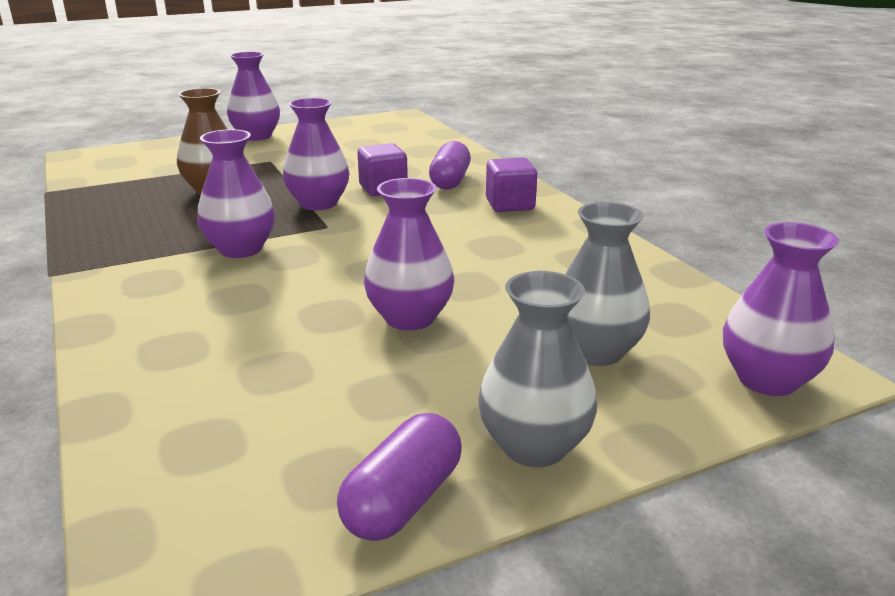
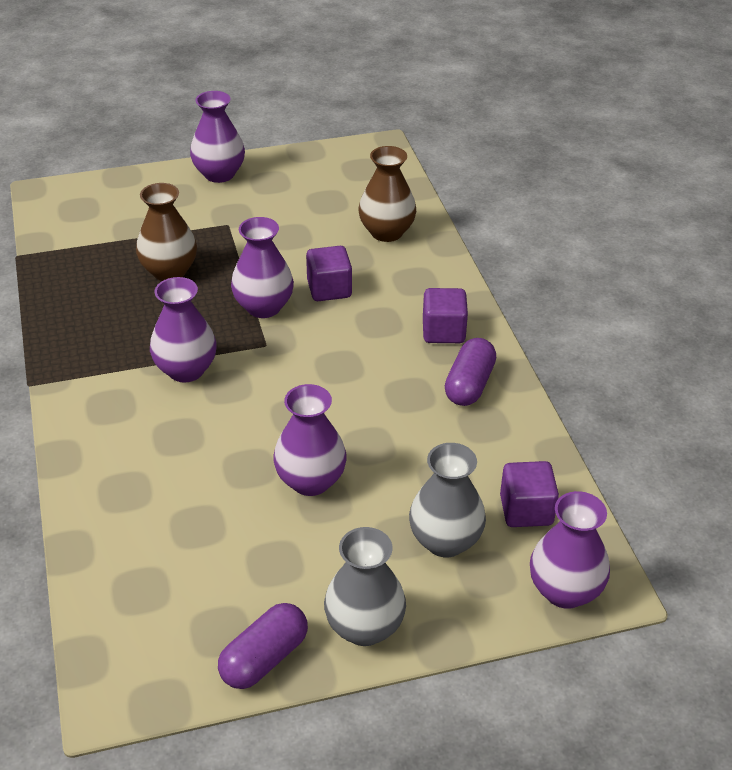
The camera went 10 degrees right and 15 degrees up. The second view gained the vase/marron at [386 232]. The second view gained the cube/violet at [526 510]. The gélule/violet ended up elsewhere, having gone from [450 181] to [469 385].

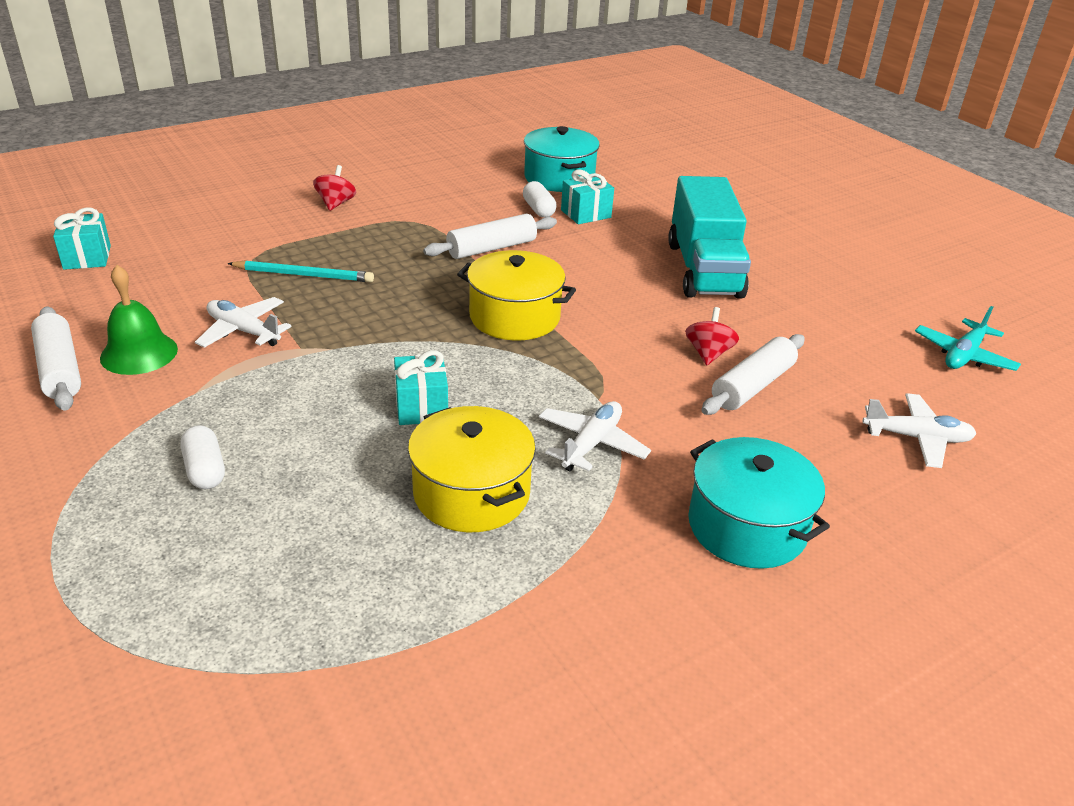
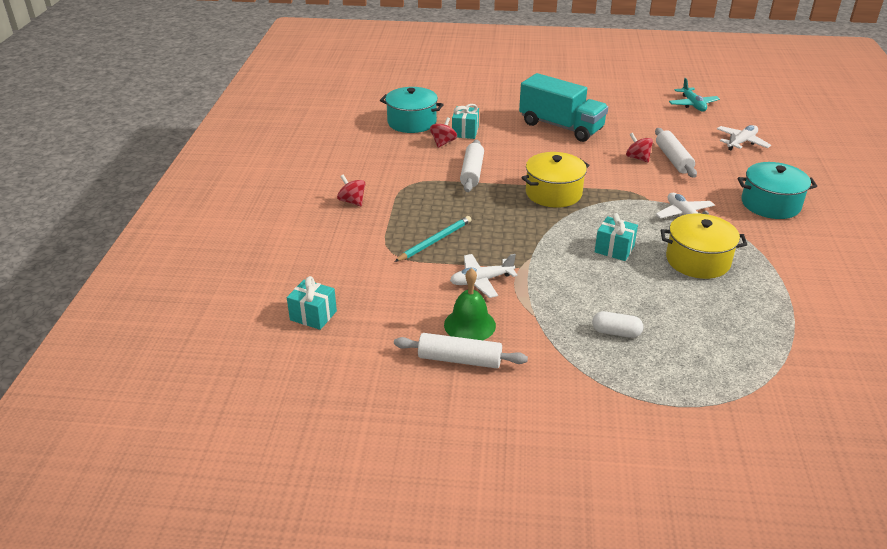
The camera went 50 degrees left and 0 degrees up. Where the gélule/blanc stood at [538 209], the toupie/rouge came to stand at [443 143].

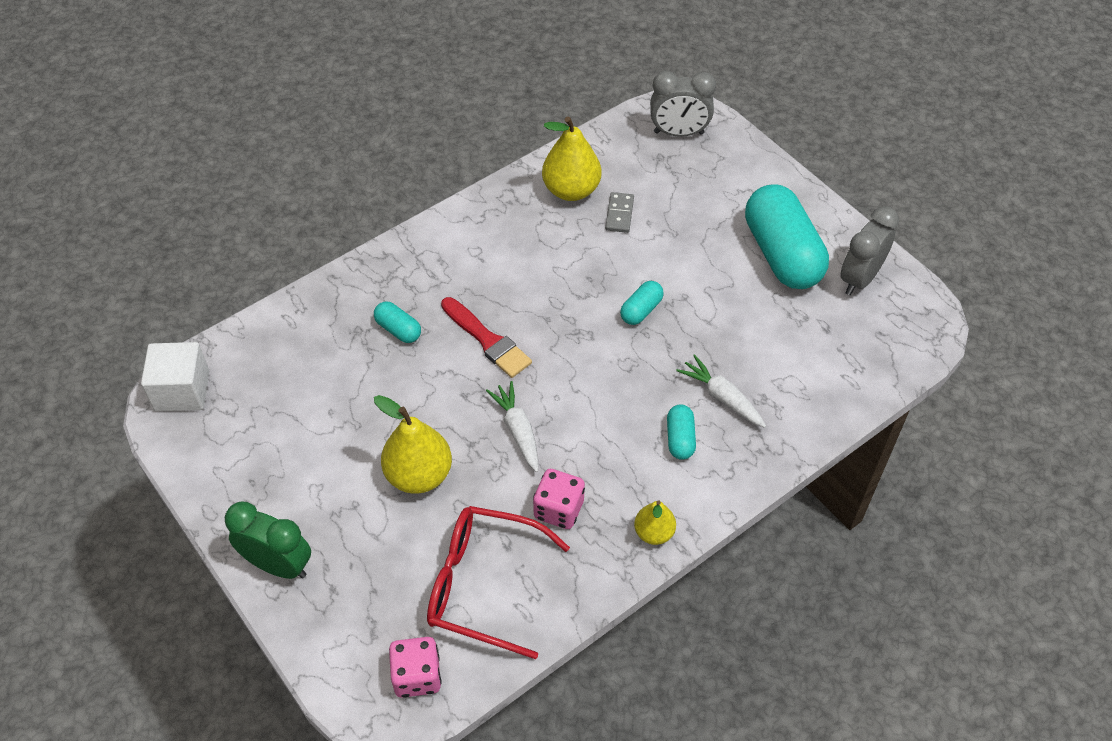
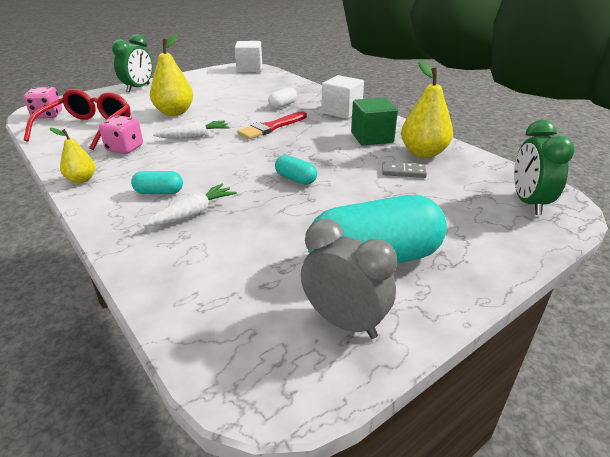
The camera went 90 degrees right and 20 degrees down. The second view gained the cube/blanc at [341 111]. The second view gained the cube/vert at [372 137]. What was the gélule/turquoise at [398 329] turned into the gélule/blanc at [283 105]. What was the réveil/gris at [678 133] turned into the réveil/vert at [528 202].

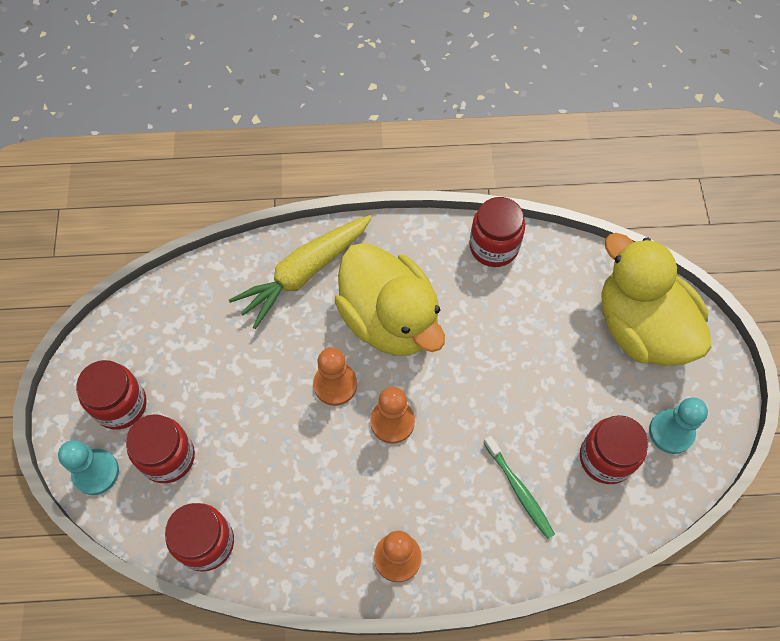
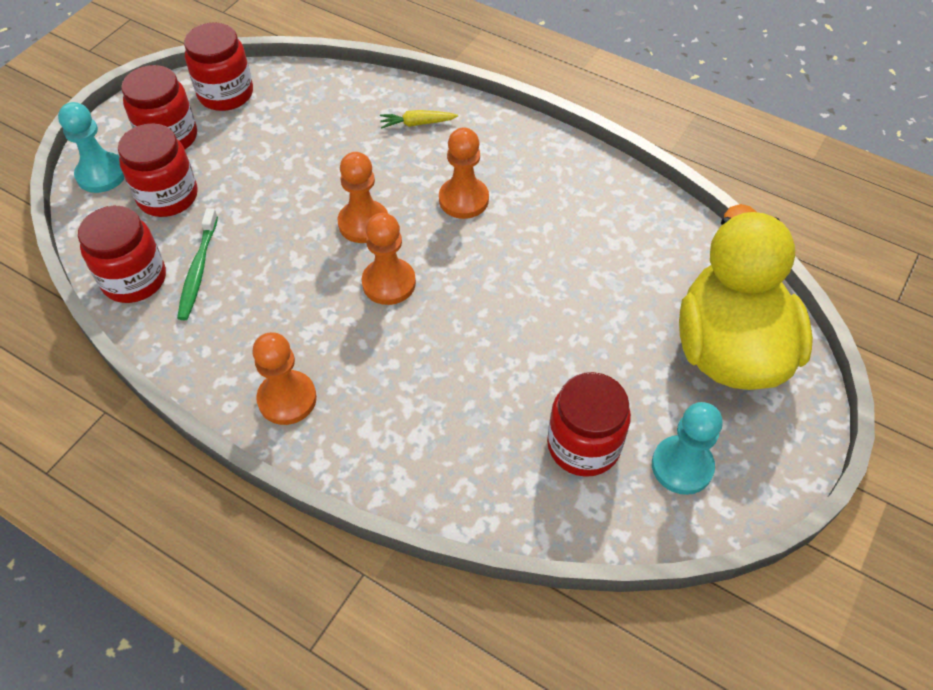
The camera went 35 degrees right and 10 degrees down. The bocal/rouge ended up elsewhere, having gone from [494 246] to [226 94]. The brosse à dents/vert ended up elsewhere, having gone from [519 490] to [198 270]. Where the canard/jaune stood at [389 319], the pion/orange came to stand at [463 199]. The size of the carotte/jaune at [304 273] changed by a factor of 0.41.

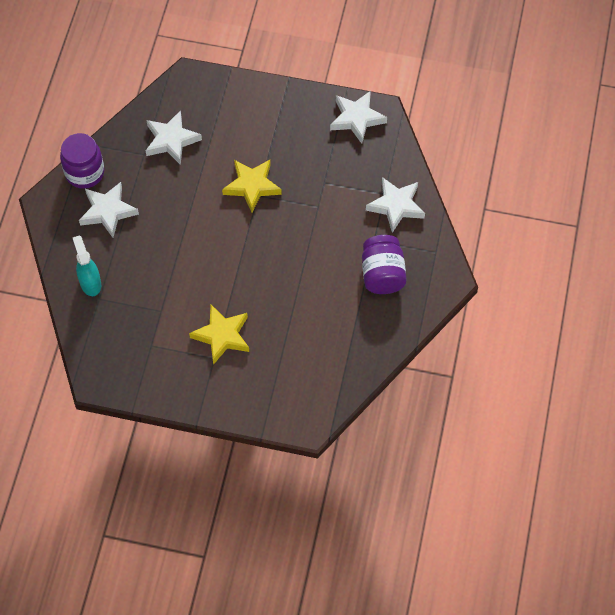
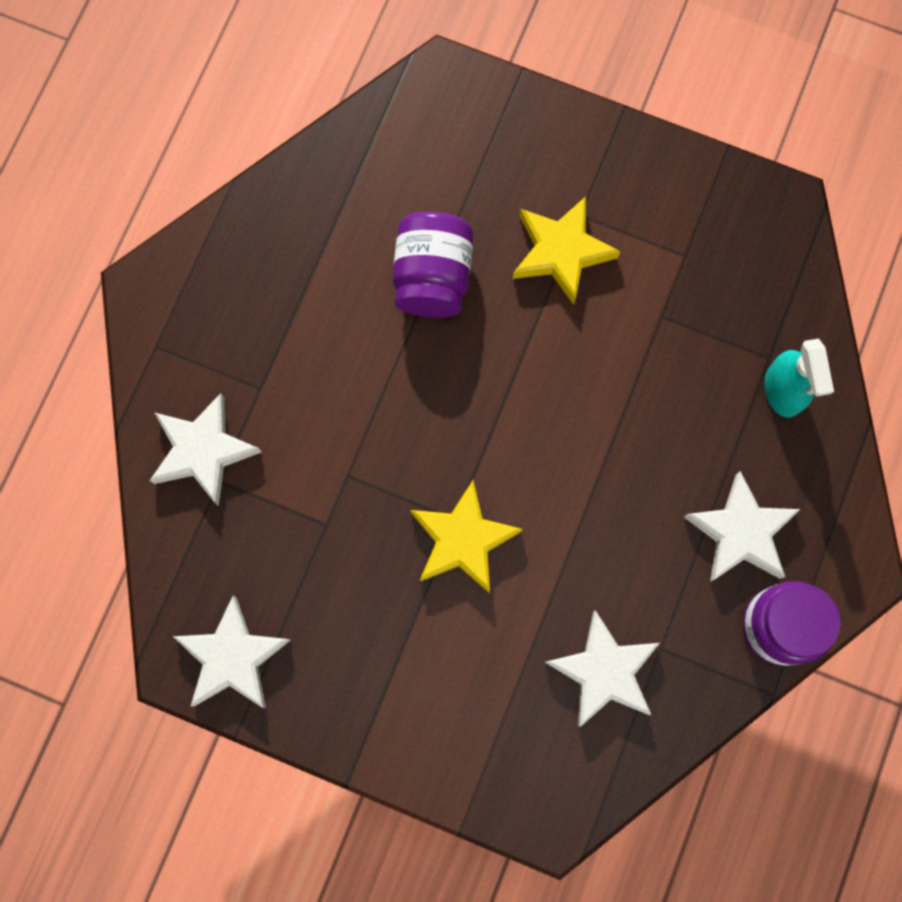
The camera went 170 degrees left and 15 degrees up. The bocal/violet ended up elsewhere, having gone from [382 274] to [433 277].

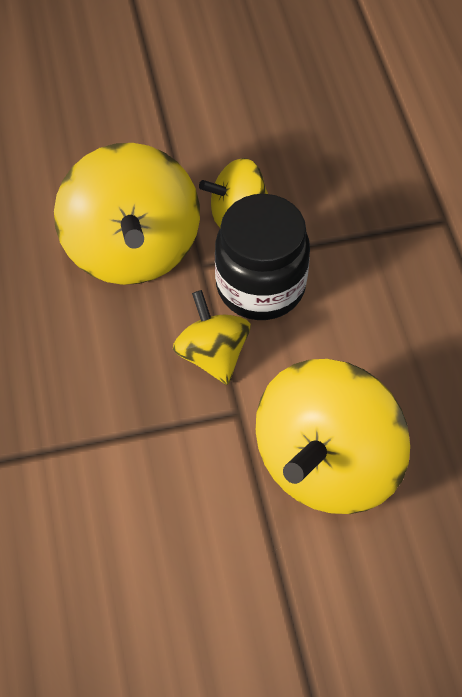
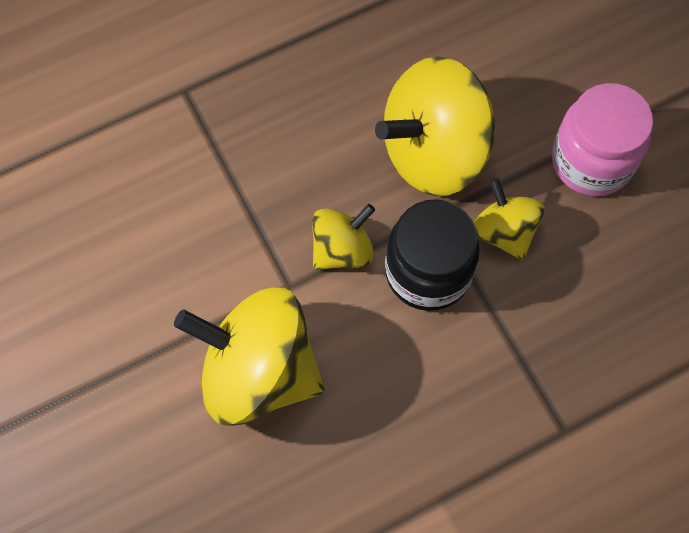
The camera went 75 degrees right and 10 degrees up. The second view gained the bocal/rose at [591 161].

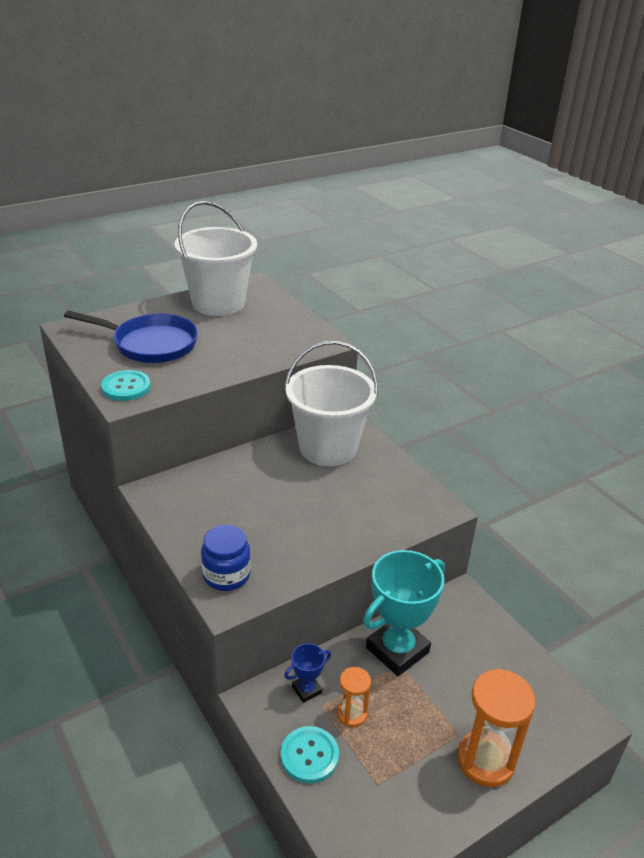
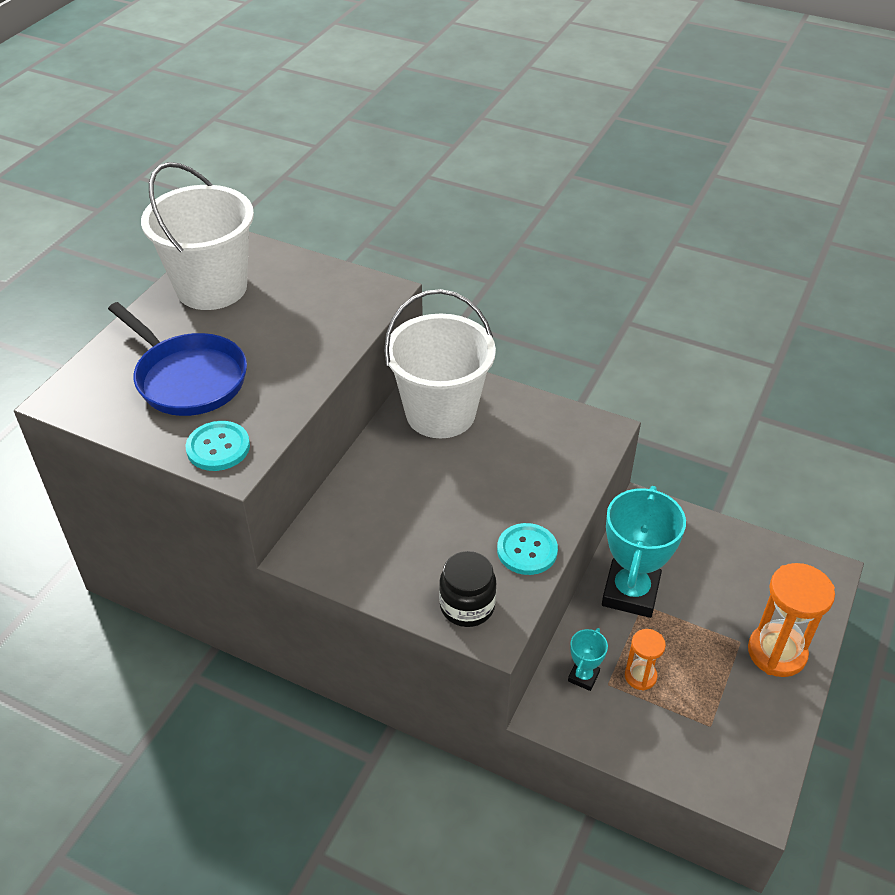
The camera went 30 degrees left and 10 degrees up. The bouton/turquoise ended up elsewhere, having gone from [309 755] to [527 550]. What was the bocal/bleu at [226 575] turned into the bocal/noir at [467 606]. What was the trophée/bleu at [307 690] turned into the trophée/turquoise at [583 676]. The poêle/bleu at [150 344] ended up facing another way, 60 degrees clockwise from before.

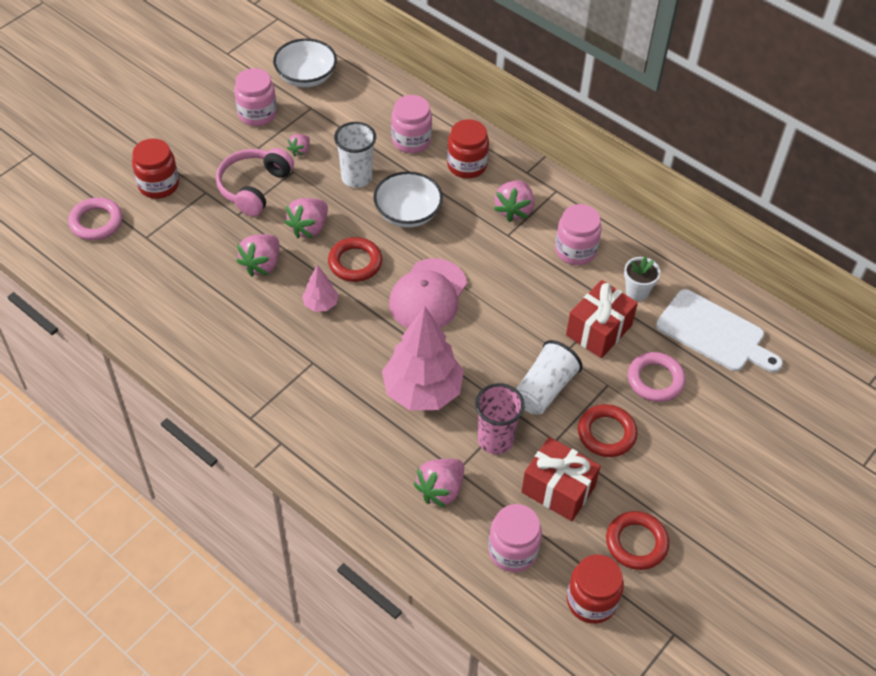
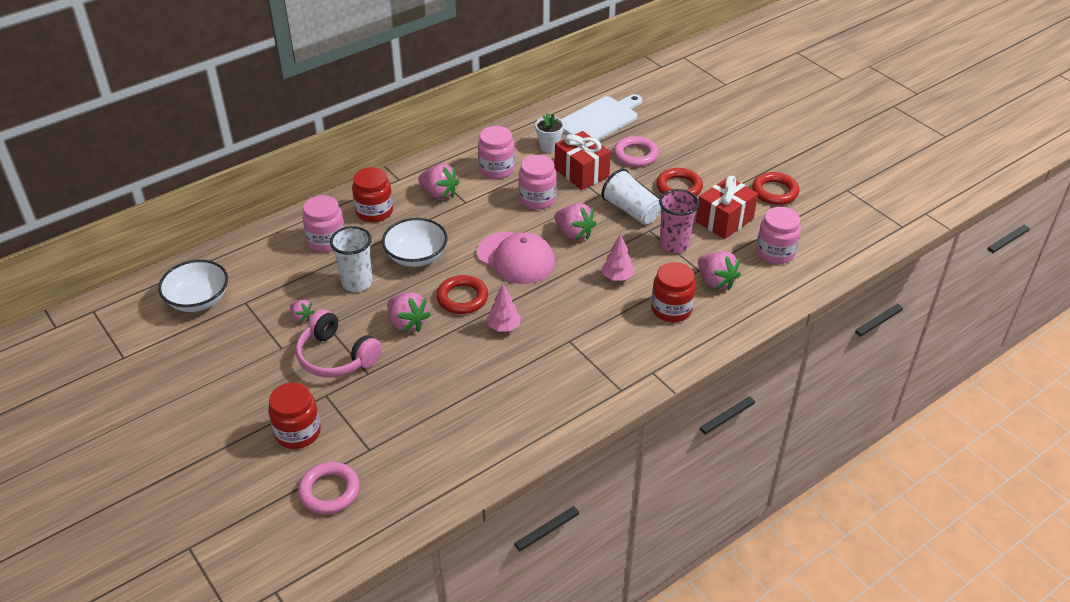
The camera went 75 degrees left and 10 degrees down. The bocal/rose ended up elsewhere, having gone from [257 114] to [537 199]. The fraise/rose ended up elsewhere, having gone from [262 264] to [574 233]. The bocal/rouge ended up elsewhere, having gone from [591 601] to [671 309]. The size of the arbre/rose at [422 391] changed by a factor of 0.47.

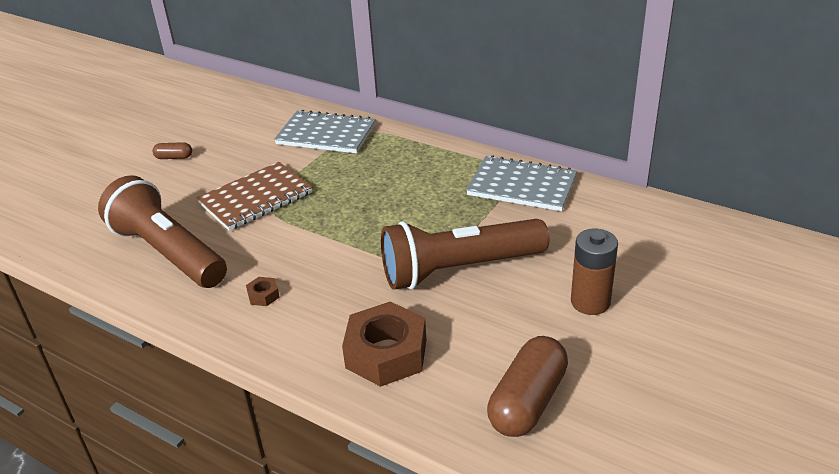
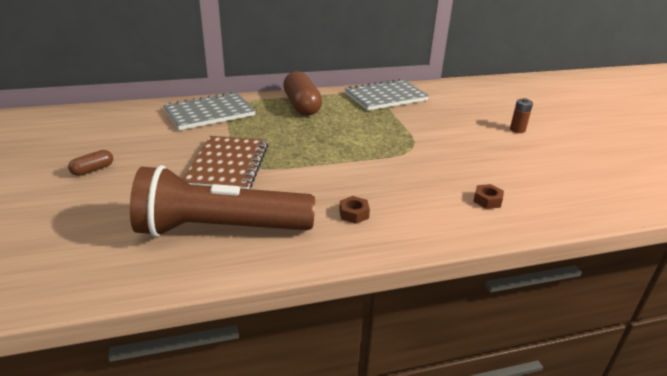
The camera went 50 degrees left and 5 degrees down. The second view lost the lampe de poche/marron at [458 269]. The gélule/marron ended up elsewhere, having gone from [527 401] to [302 106]. The size of the écrou/marron at [386 353] changed by a factor of 0.42. The size of the pile/marron at [590 302] changed by a factor of 0.57.

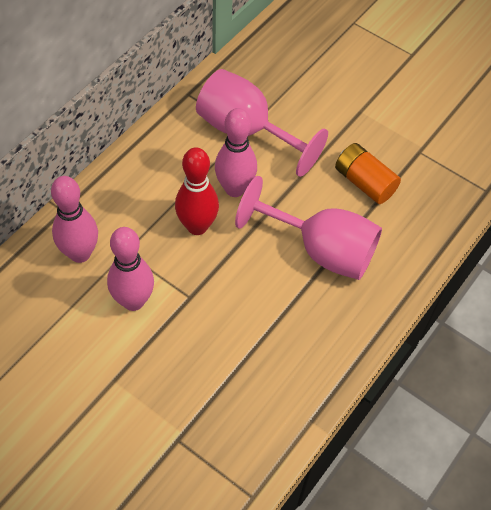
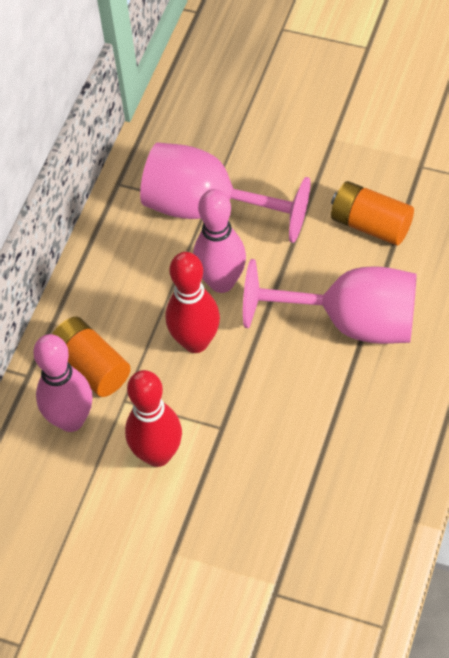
The camera went 10 degrees left and 0 degrees up. The second view gained the pile/orange at [91 366]. What was the quille/rose at [133 301] turned into the quille/rouge at [158 454].

